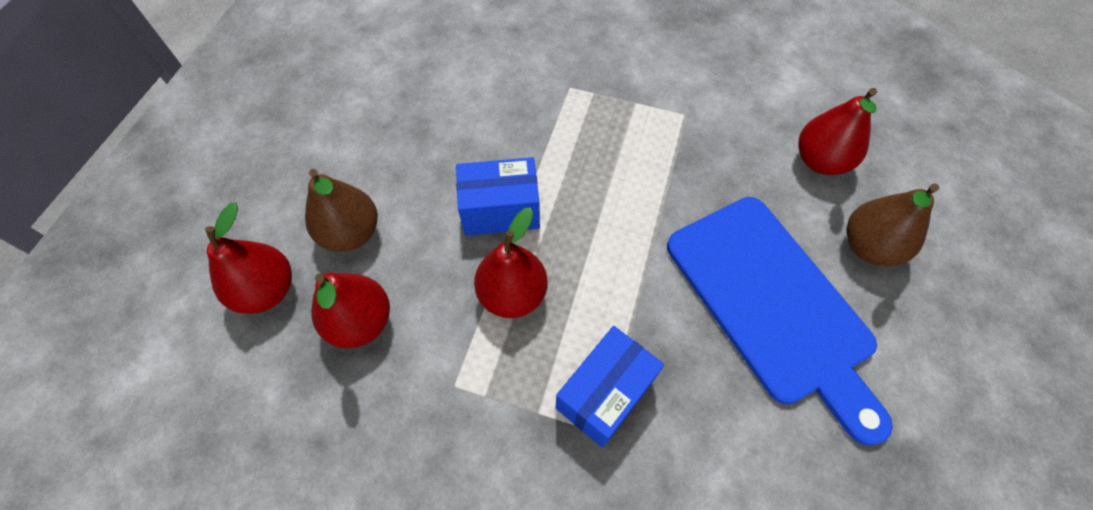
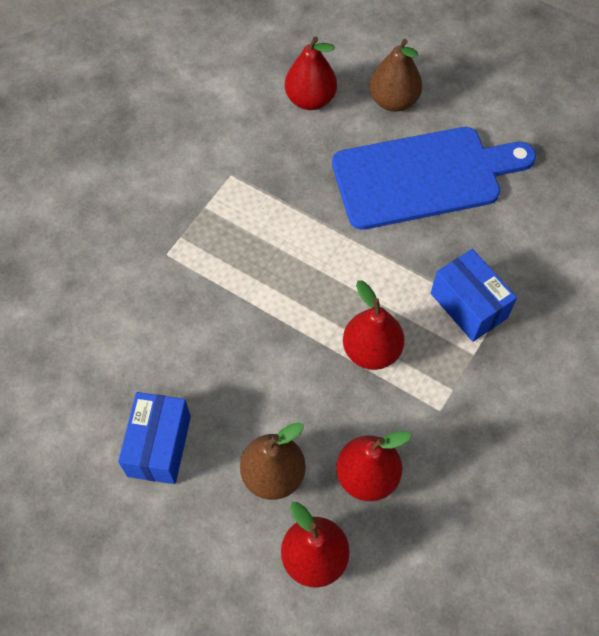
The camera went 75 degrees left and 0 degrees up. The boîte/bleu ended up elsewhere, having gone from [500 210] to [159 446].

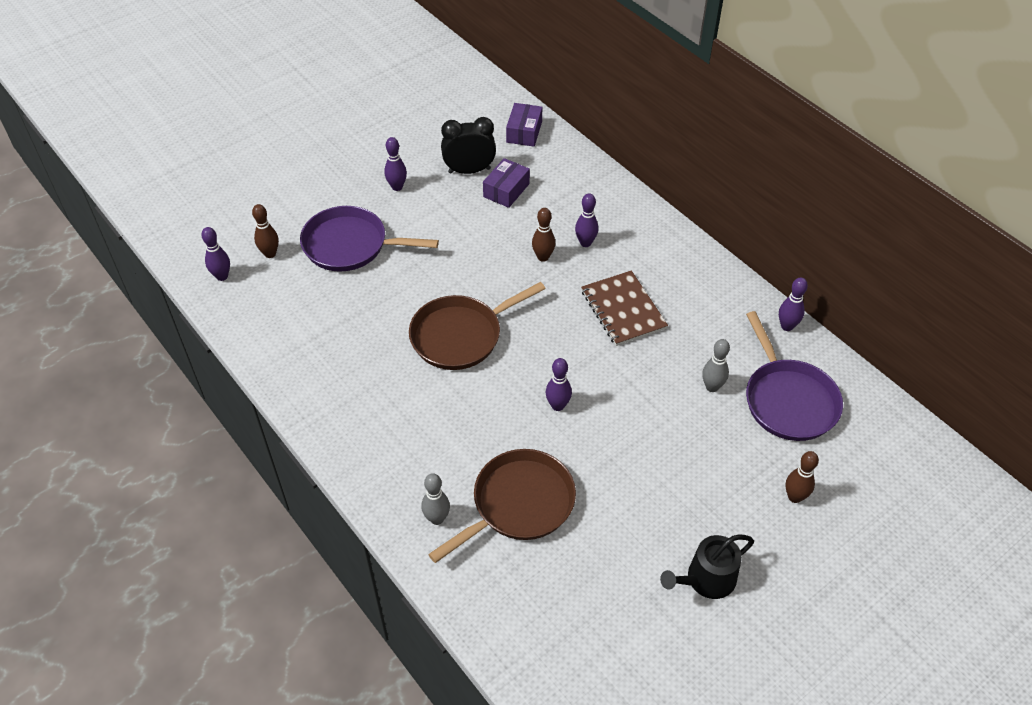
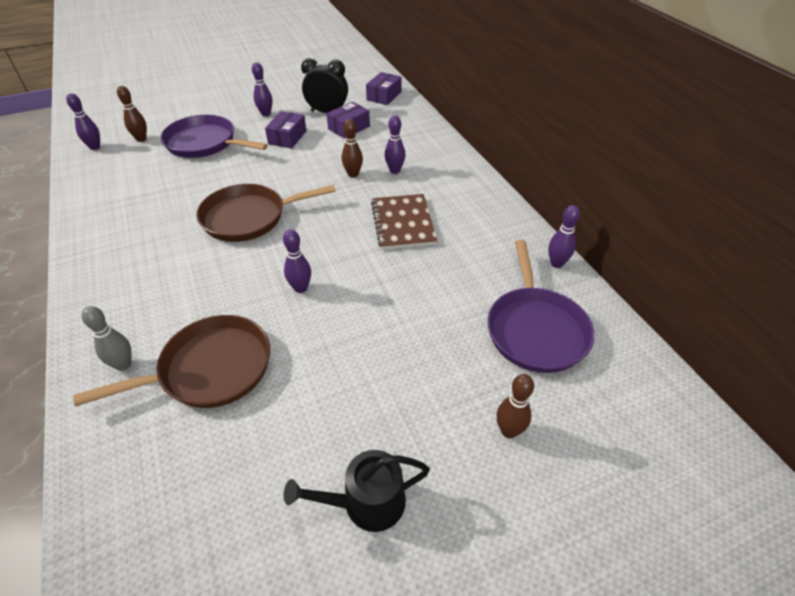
The camera went 15 degrees right and 5 degrees down. The second view lost the quille/gris at [712 387]. The second view gained the boîte/violet at [287 137].

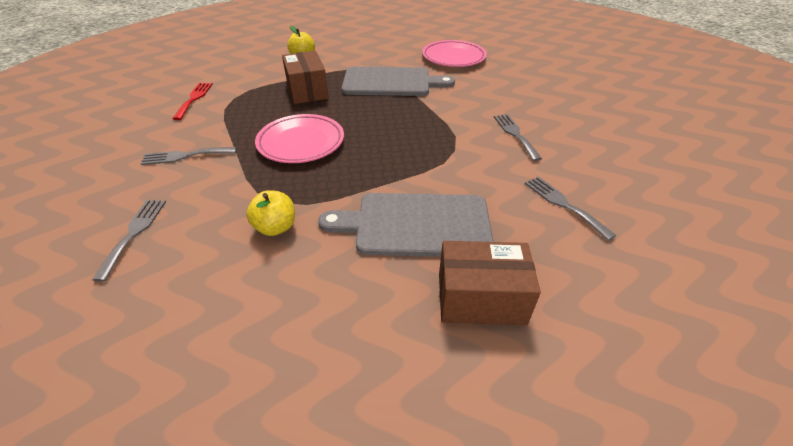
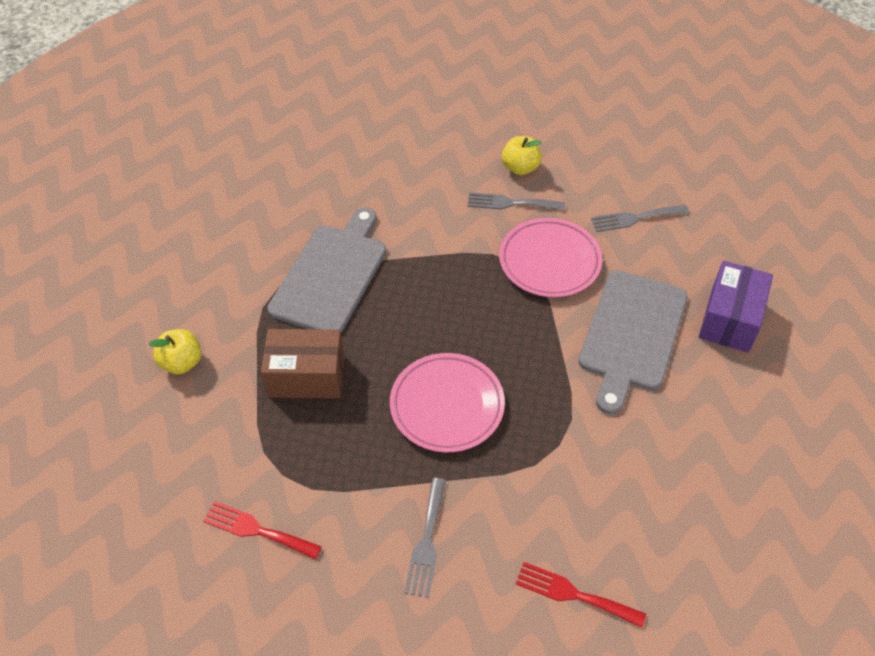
The camera went 70 degrees left and 10 degrees up. The pomme/jaune ended up elsewhere, having gone from [275 227] to [520 168]. The assiette/rose ended up elsewhere, having gone from [453 58] to [549 261]. What was the fourchette/gris at [134 233] turned into the fourchette/rouge at [573 594]. What was the boîte/marron at [481 298] turned into the boîte/violet at [730 319].

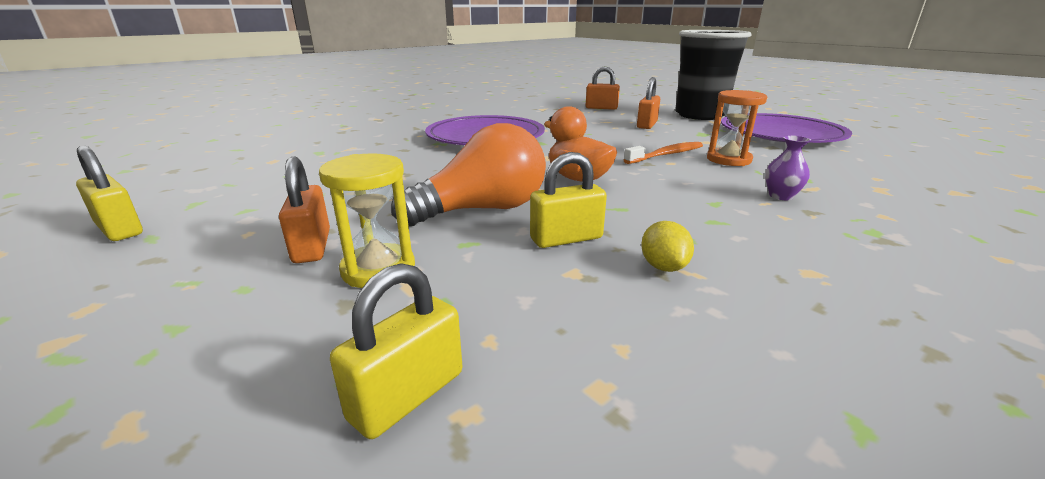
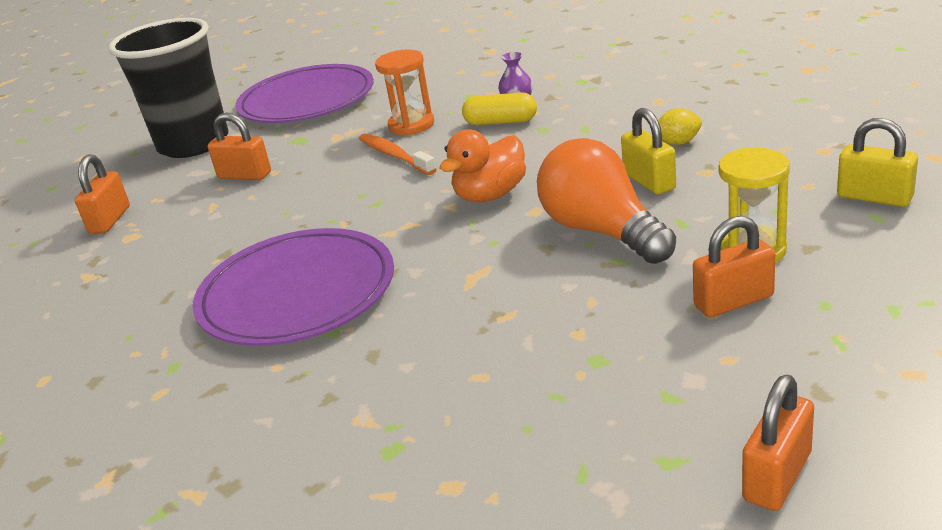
The camera went 90 degrees left and 5 degrees up. The second view gained the gélule/jaune at [501 122]. What was the cadenas/jaune at [119 229] turned into the cadenas/orange at [777 476].

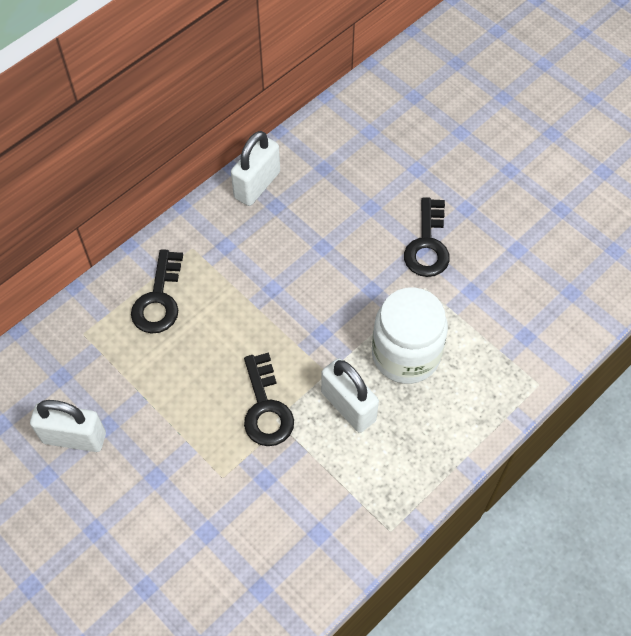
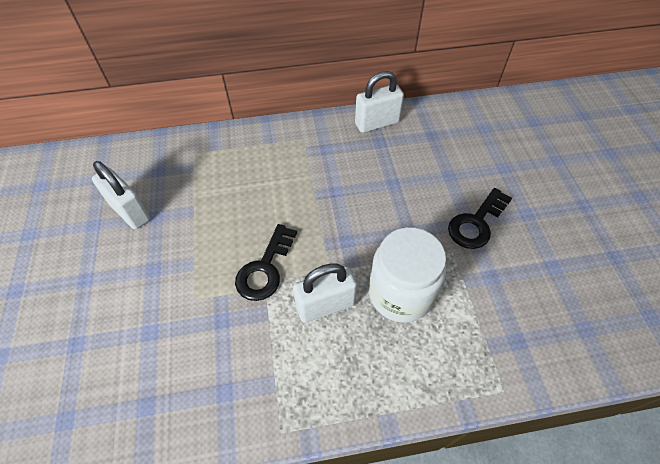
The camera went 35 degrees right and 5 degrees down. The second view lost the clé/noir at [159 299]. The cadenas/blanc at [348 406] ended up facing another way, 75 degrees clockwise from before.

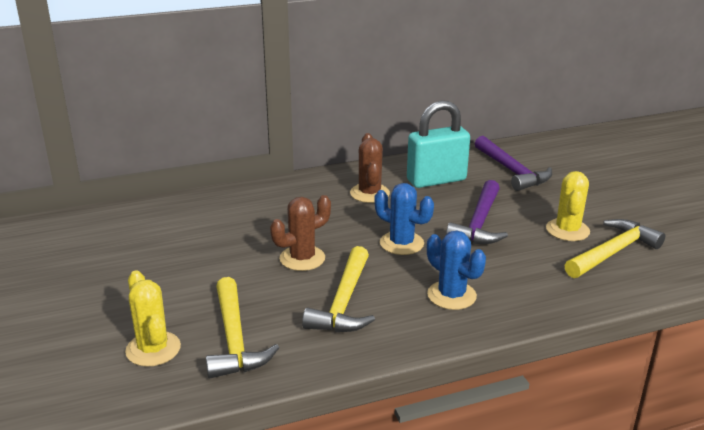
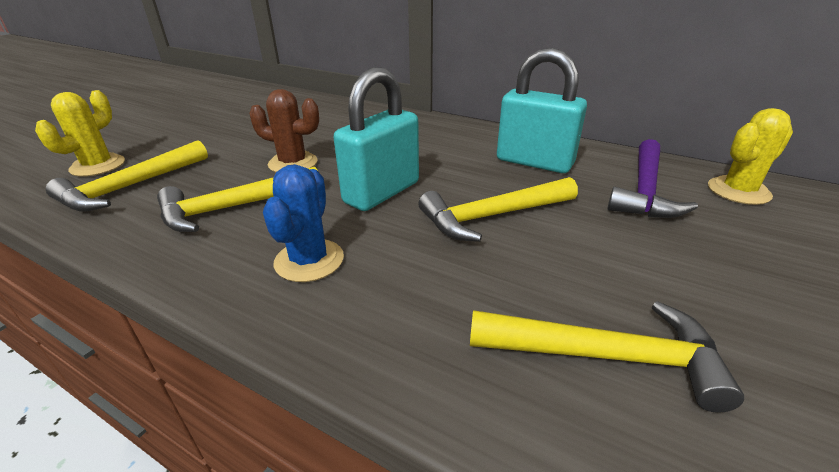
The camera went 50 degrees right and 5 degrees up. The second view lost the cactus/marron at [369 193]. The cactus/jaune ended up elsewhere, having gone from [567 230] to [738 191]. Where the cactus/bleu stood at [401 243], the cadenas/turquoise came to stand at [381 192]. What was the marteau/violet at [479 223] turned into the marteau/jaune at [492 216].

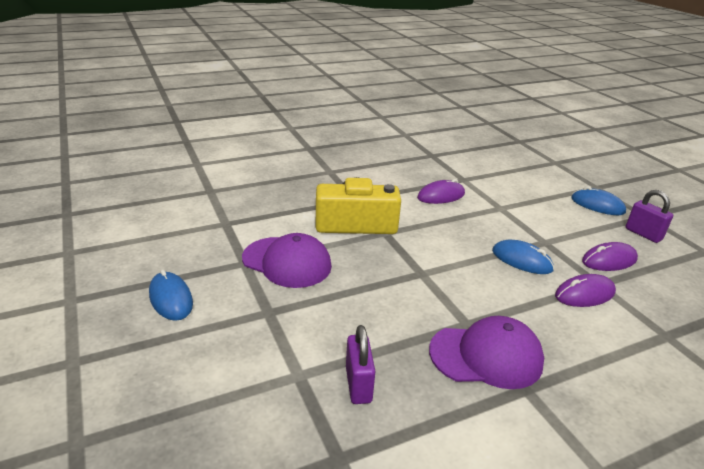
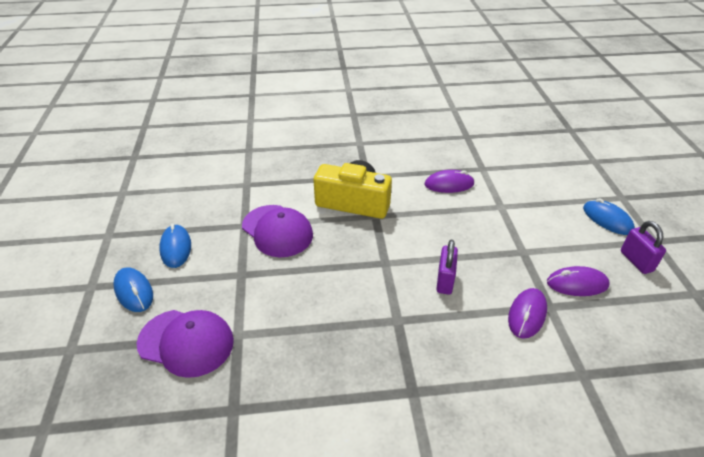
The camera went 20 degrees right and 10 degrees up. The cadenas/violet ended up elsewhere, having gone from [358 384] to [445 281]. The casquette/violet ended up elsewhere, having gone from [486 356] to [186 342]. The souris/bleu ended up elsewhere, having gone from [521 260] to [134 291]. The souris/violet at [584 294] ended up facing another way, 60 degrees counterclockwise from before.

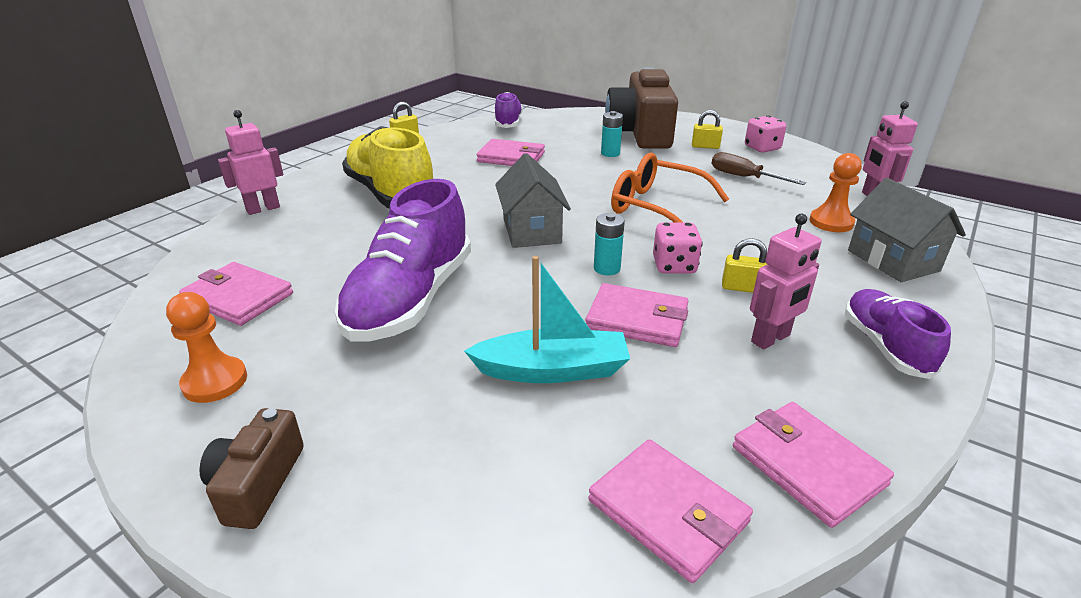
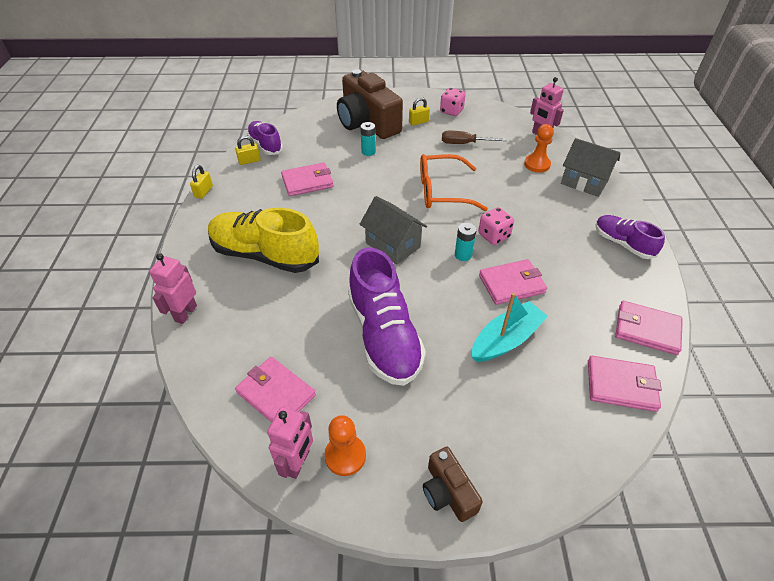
The camera went 35 degrees left and 15 degrees up. The cadenas/jaune ended up elsewhere, having gone from [742 288] to [249 161]. The robot/rose ended up elsewhere, having gone from [771 339] to [298 463]. The portefeuille/rose at [238 297] ended up facing another way, 45 degrees clockwise from before.

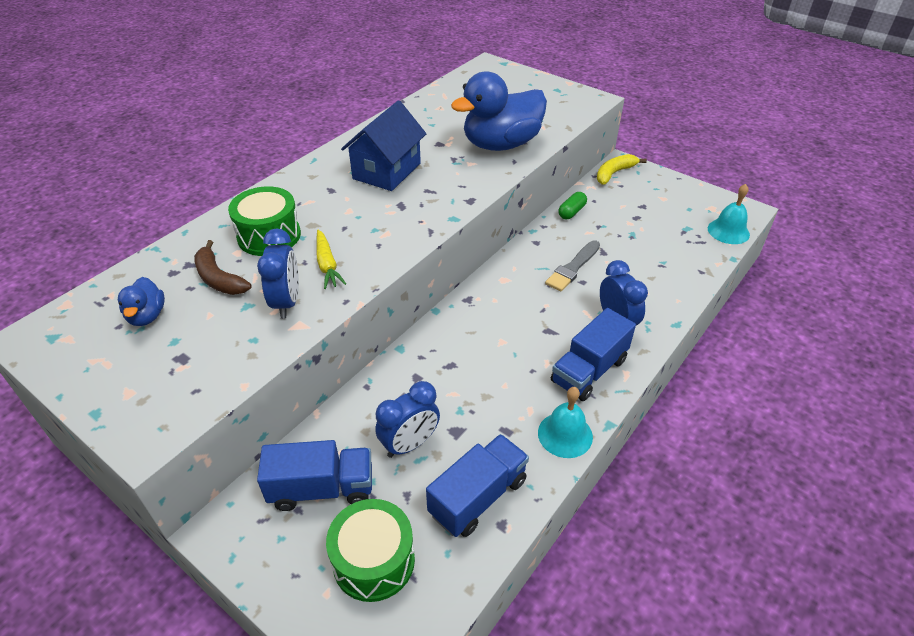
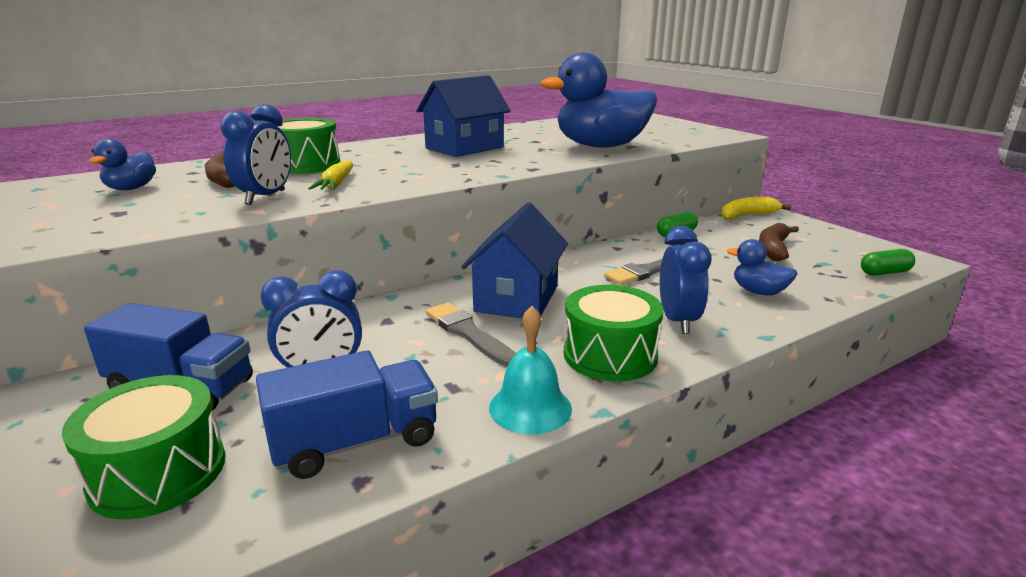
The camera went 20 degrees right and 20 degrees down. The second view gained the pinceau/gris at [468 333]. The second view gained the maison/bleu at [516 298]. The second view gained the canard/bleu at [758 292]. The second view gained the banane/marron at [773 249]. Where the camion/bleu stood at [589 371], the tambour/vert came to stand at [610 355]. Where the cloche/turquoise stood at [728 231], the gélule/vert came to stand at [884 273].

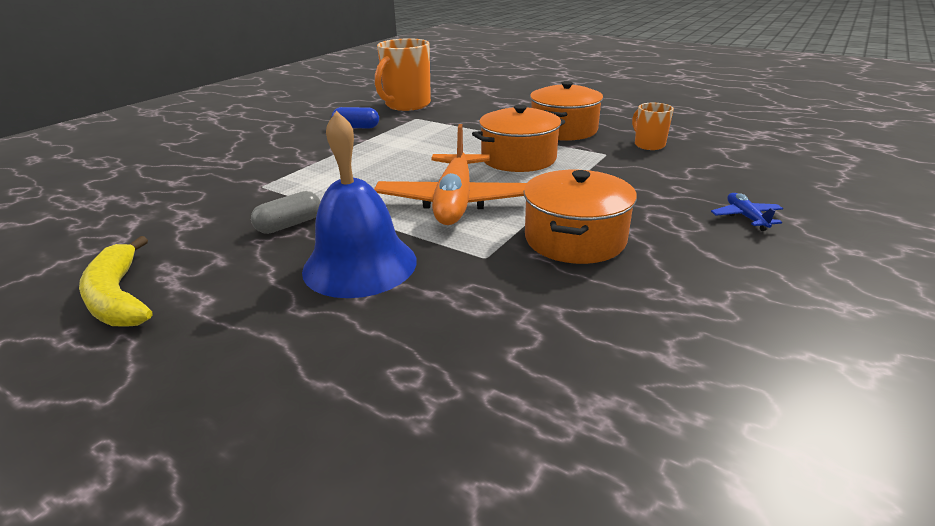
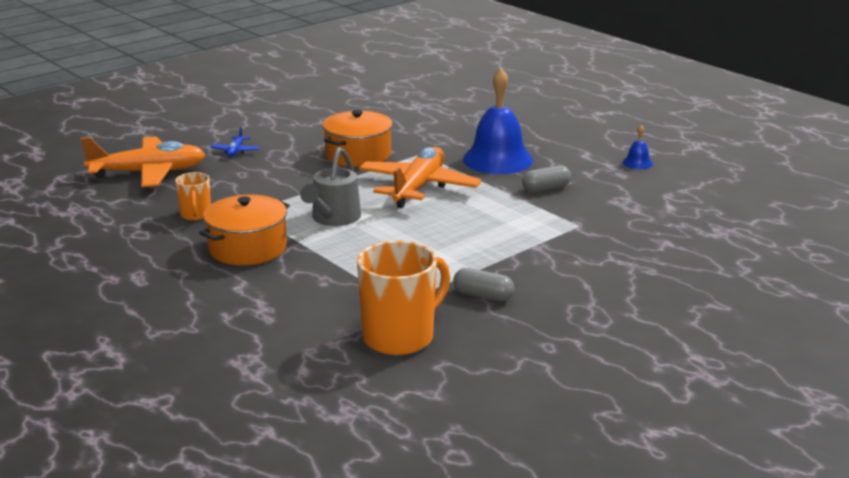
The camera went 165 degrees left and 5 degrees down. The second view gained the avion/orange at [148 173]. Where the banane/jaune stood at [118 297], the cloche/bleu came to stand at [637 163]. Where the marmite/orange stood at [518 158], the arrosoir/gris came to stand at [333 218]. What was the gélule/bleu at [356 127] turned into the gélule/gris at [483 295].

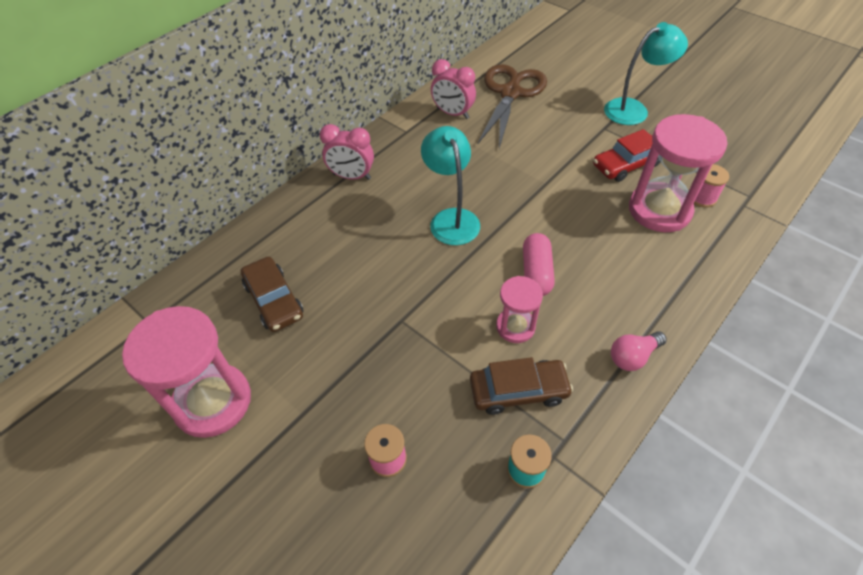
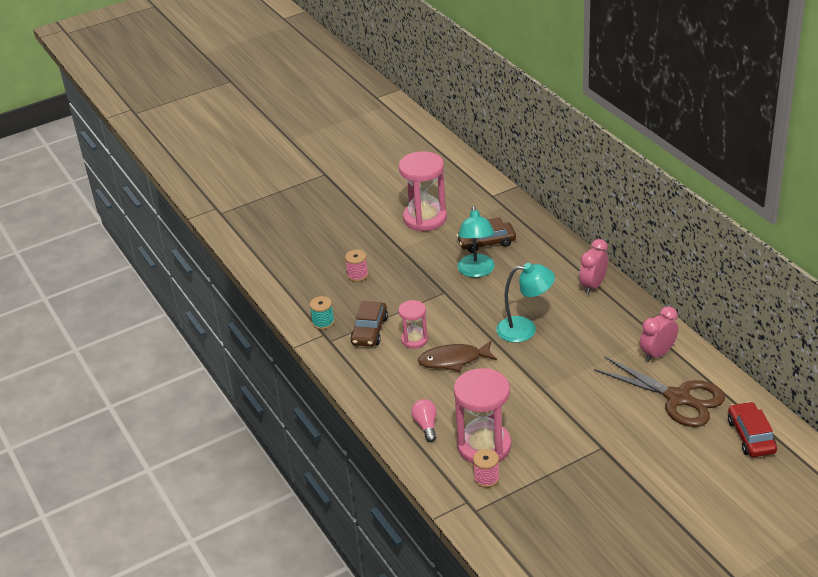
The camera went 110 degrees right and 15 degrees down. The voiture/rouge ended up elsewhere, having gone from [627 164] to [751 436]. The lampe/turquoise ended up elsewhere, having gone from [634 109] to [477 271]. The ampoule/rose ended up elsewhere, having gone from [633 356] to [426 425]. Where the gélule/rose stood at [536 272], the poisson/marron came to stand at [453 360].

